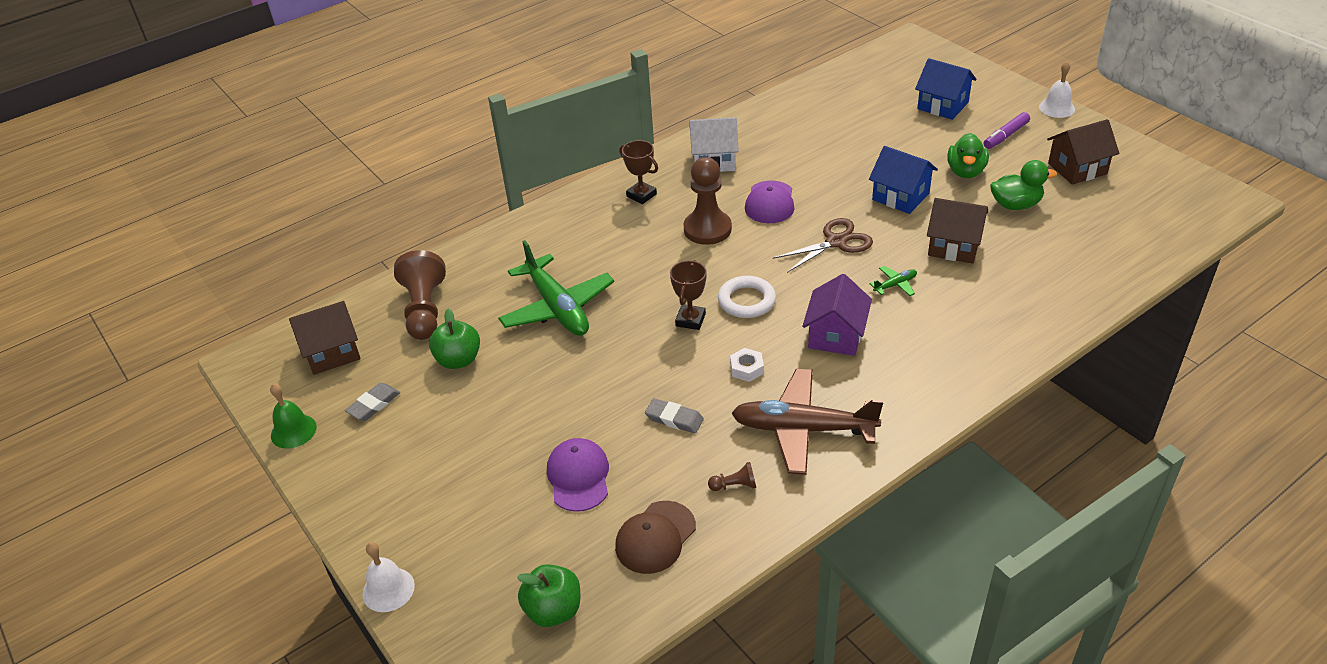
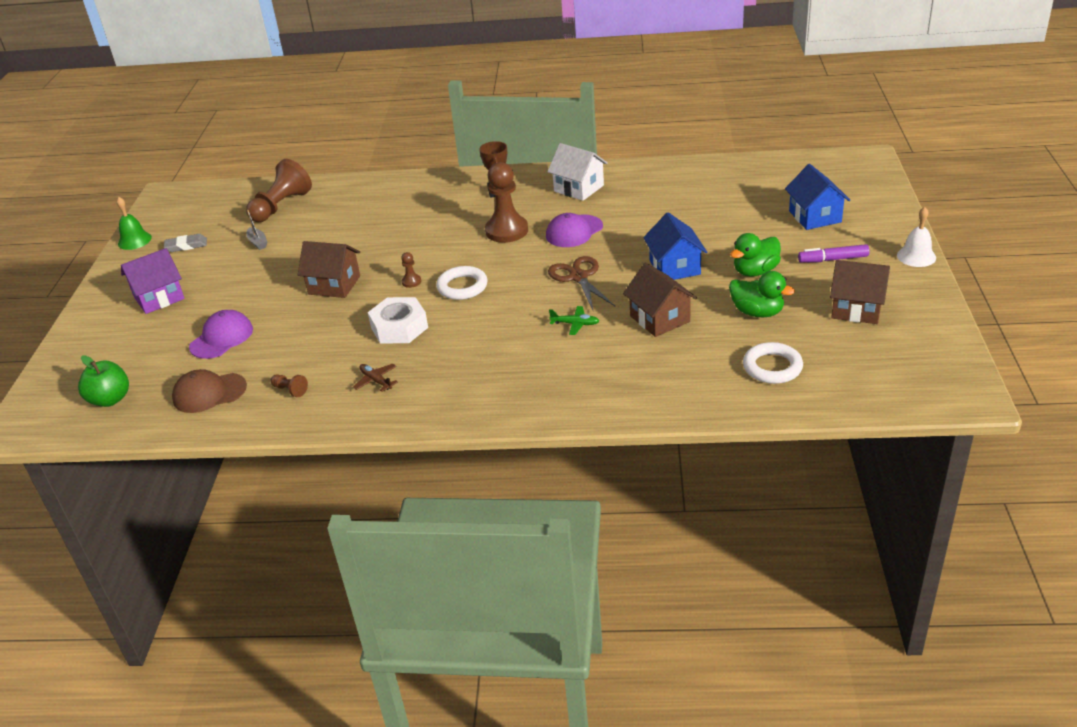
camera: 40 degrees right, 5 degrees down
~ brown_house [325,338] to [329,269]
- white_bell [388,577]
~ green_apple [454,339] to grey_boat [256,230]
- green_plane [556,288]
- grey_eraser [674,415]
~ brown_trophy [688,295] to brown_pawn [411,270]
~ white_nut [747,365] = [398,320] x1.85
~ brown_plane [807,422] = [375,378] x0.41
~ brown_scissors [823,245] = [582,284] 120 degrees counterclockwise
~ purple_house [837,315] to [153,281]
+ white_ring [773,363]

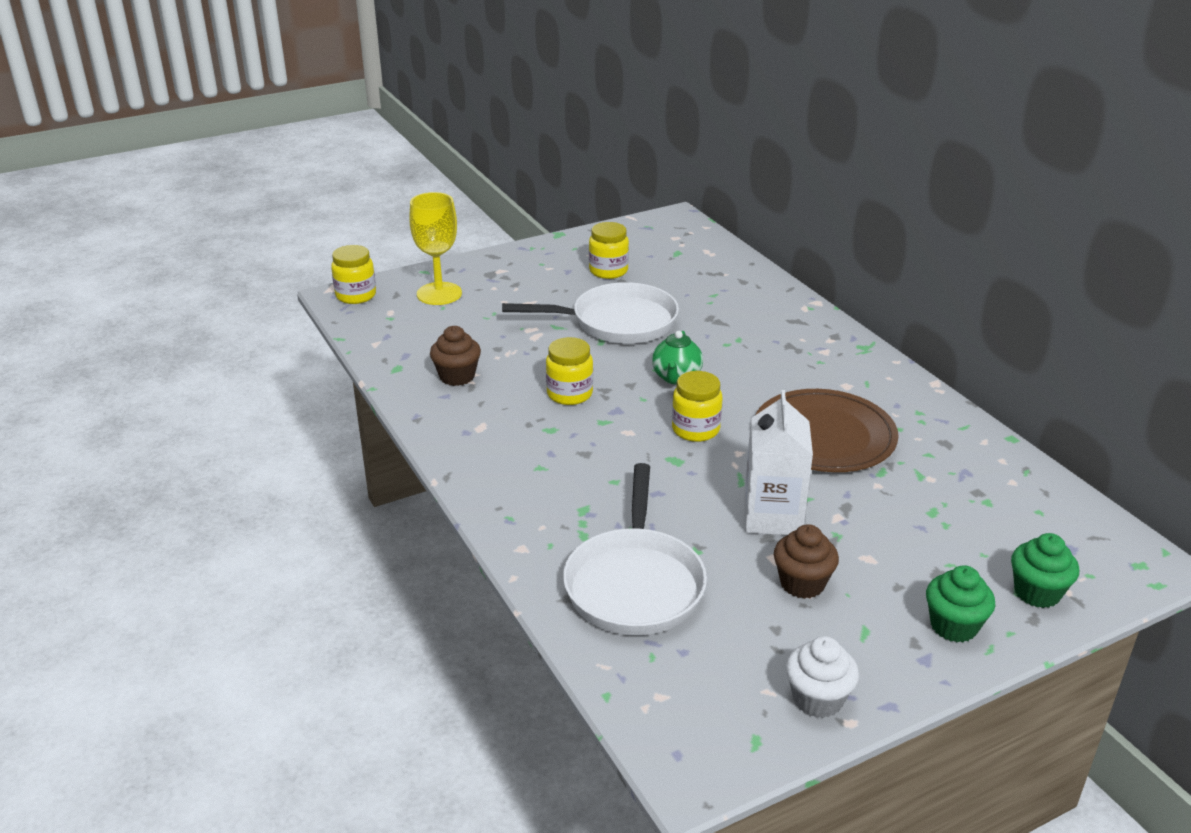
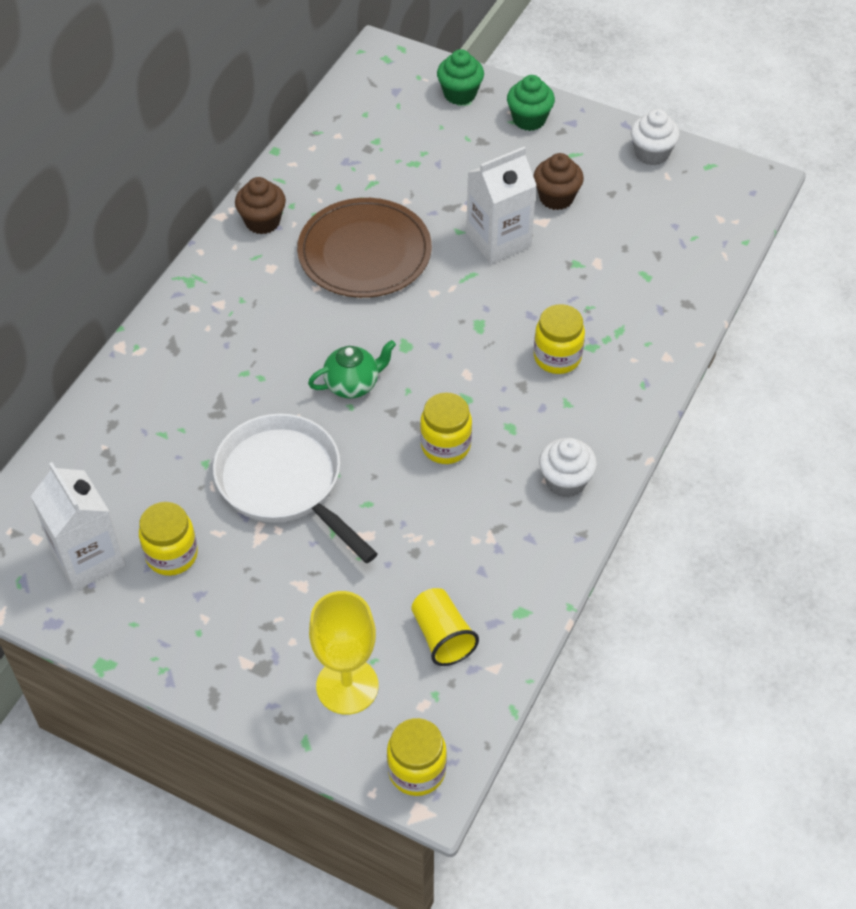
camera: 125 degrees left, 20 degrees up
~ brown_cupcake [455,356] to [260,205]
- white_pan [635,549]
~ yellow_jar [697,406] to [559,339]
+ white_carton [78,526]
+ yellow_cup [445,627]
+ white_cupcake [568,468]

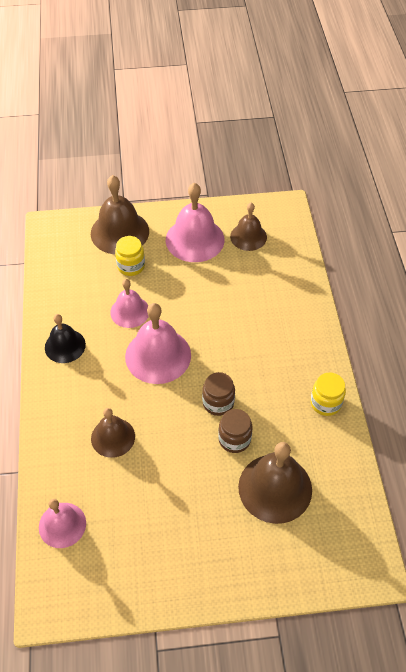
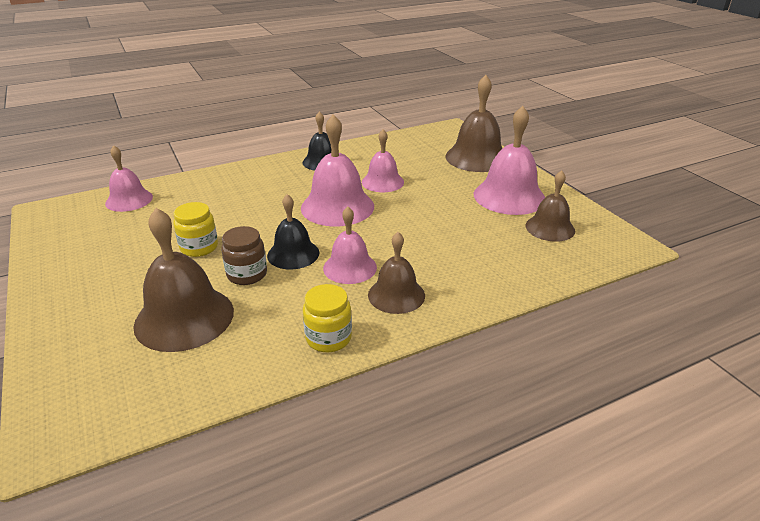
camera: 70 degrees right, 20 degrees down
~ brown_bell [113,433] to [396,273]
~ yellow_jar [130,256] to [195,229]
~ brown_jar [218,394] to black_bell [293,231]
+ pink_bell [350,245]

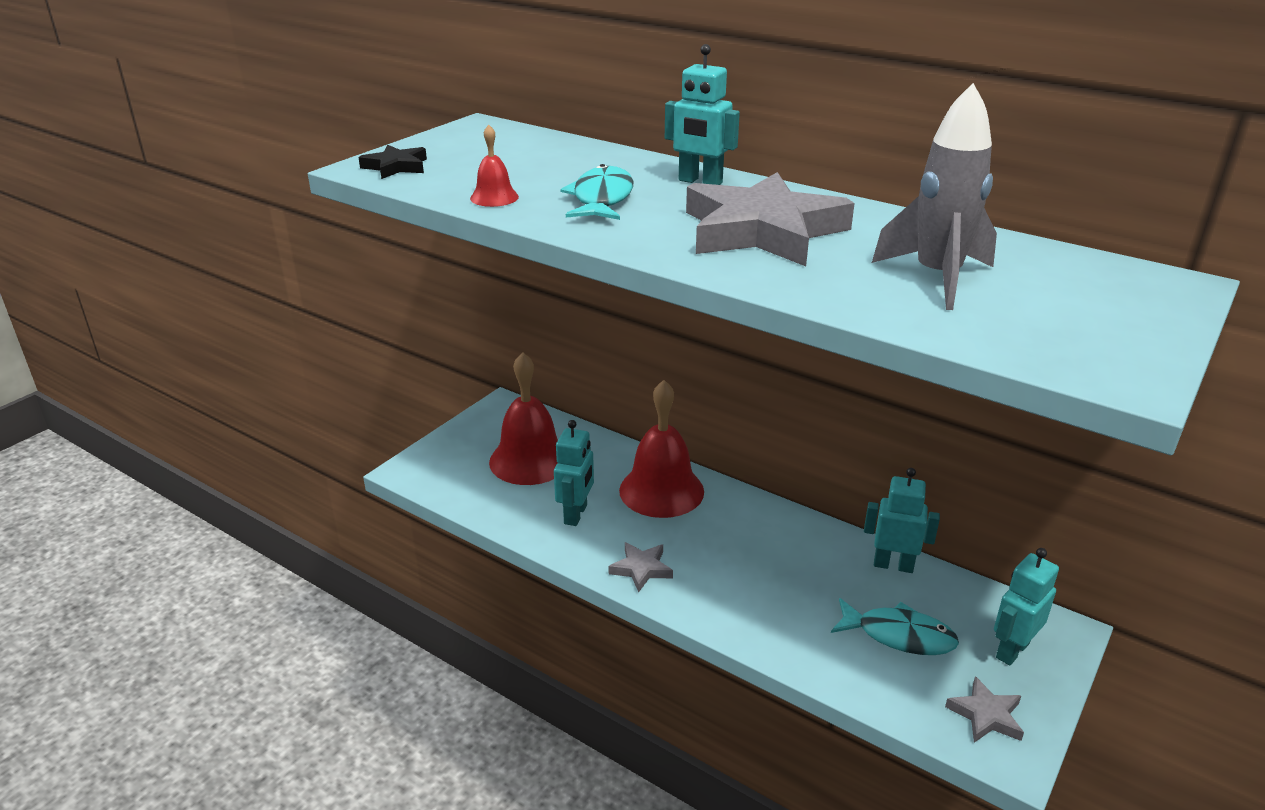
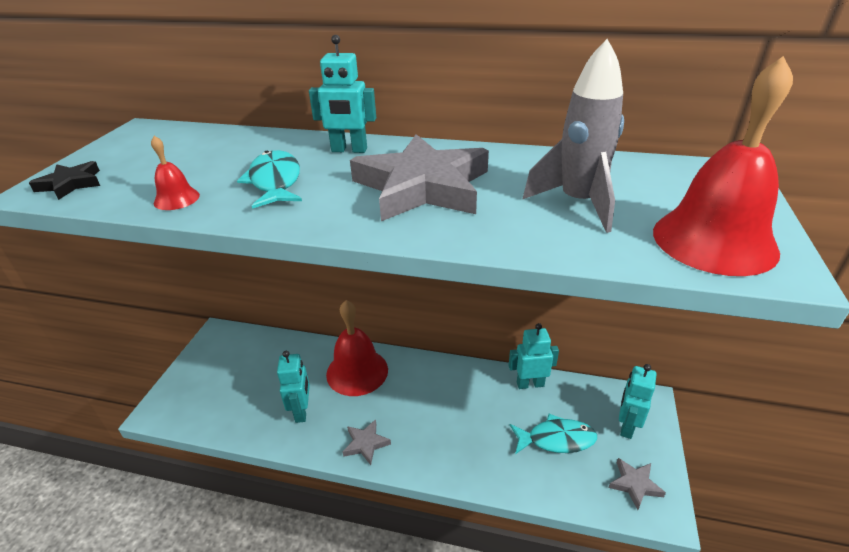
camera: 20 degrees left, 5 degrees up
~ red_bell [523,418] to [723,166]

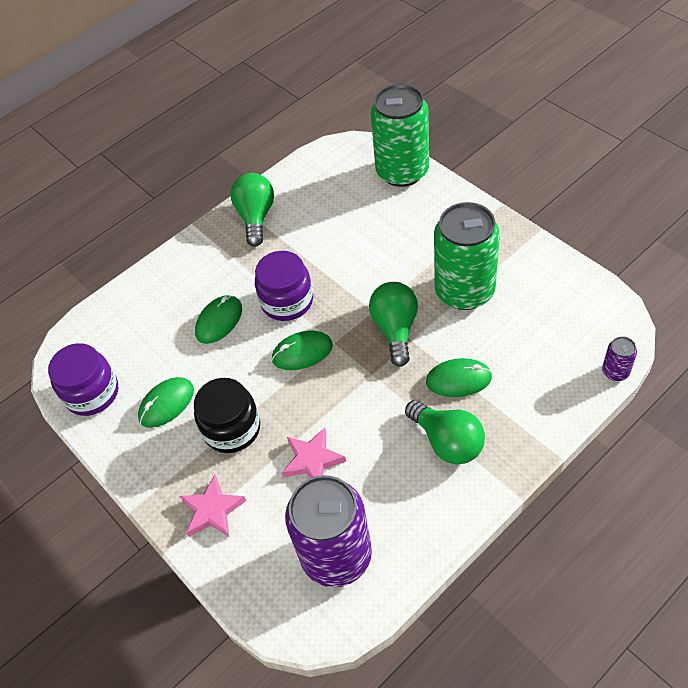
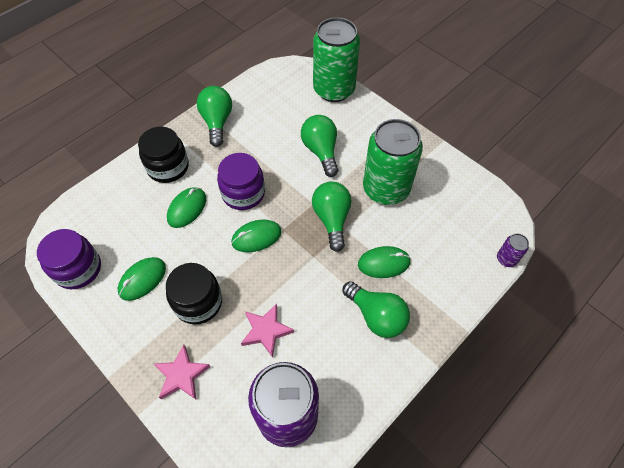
camera: 10 degrees left, 5 degrees up
+ black_jar [163,155]
+ green_light_bulb [319,146]

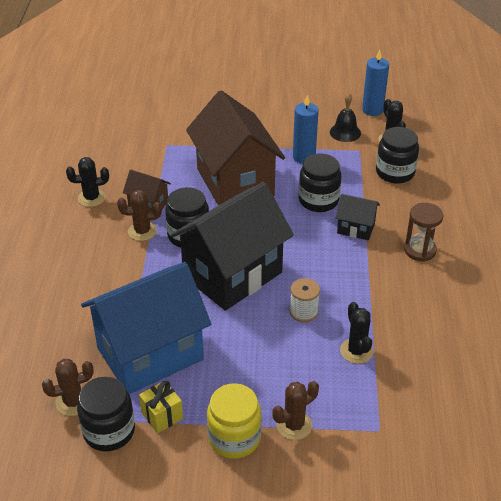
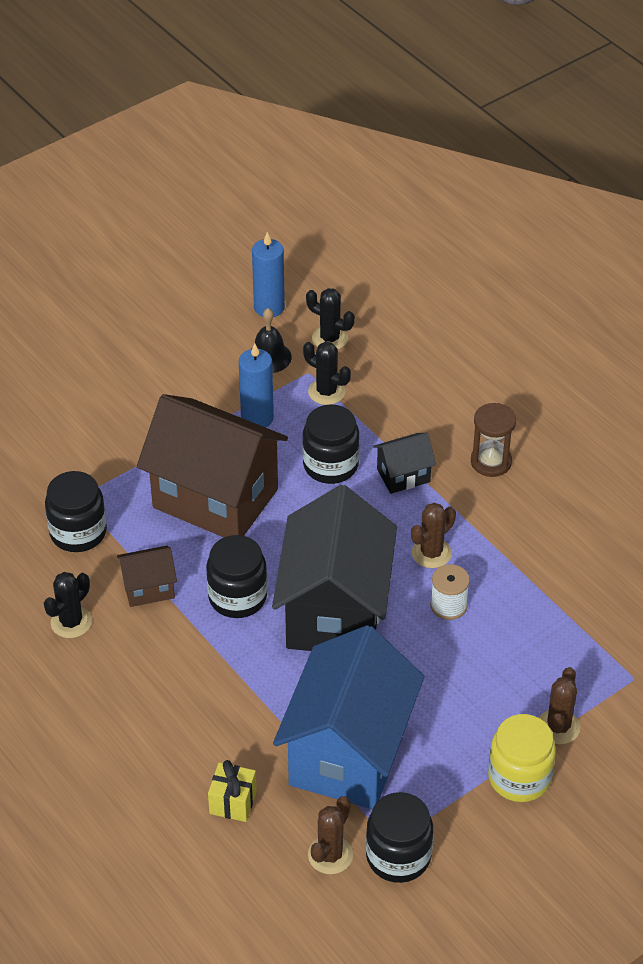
camera: 40 degrees left, 5 degrees up
~ brown_cactus [139,215] to [433,535]
~ yellow_gift [161,407] to [232,791]
~ black_cactus [356,333] to [327,373]
~ black_jar [397,155] to [76,511]

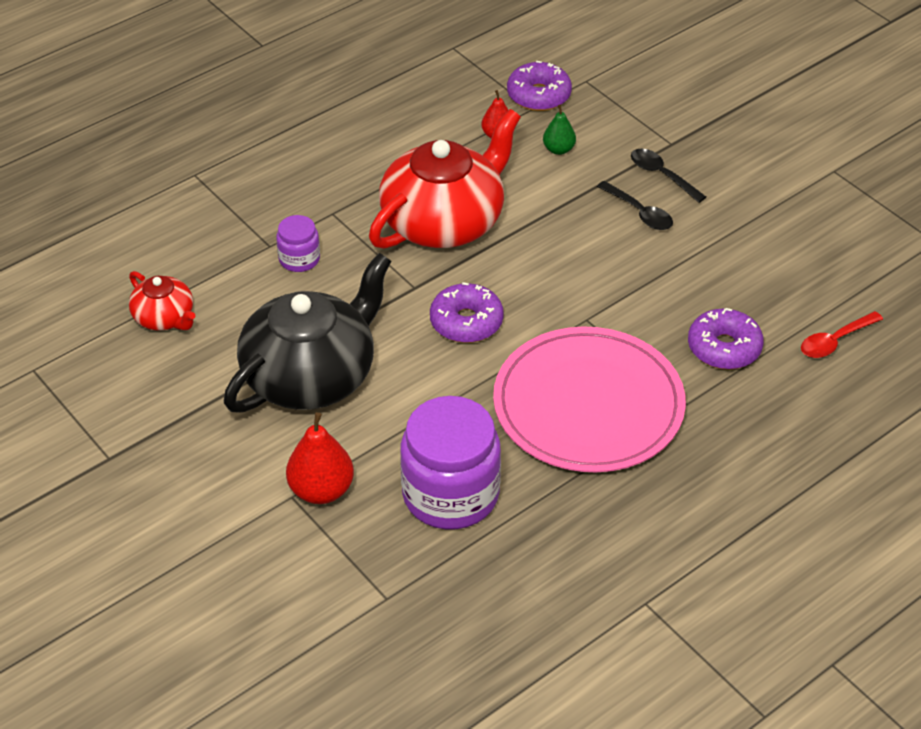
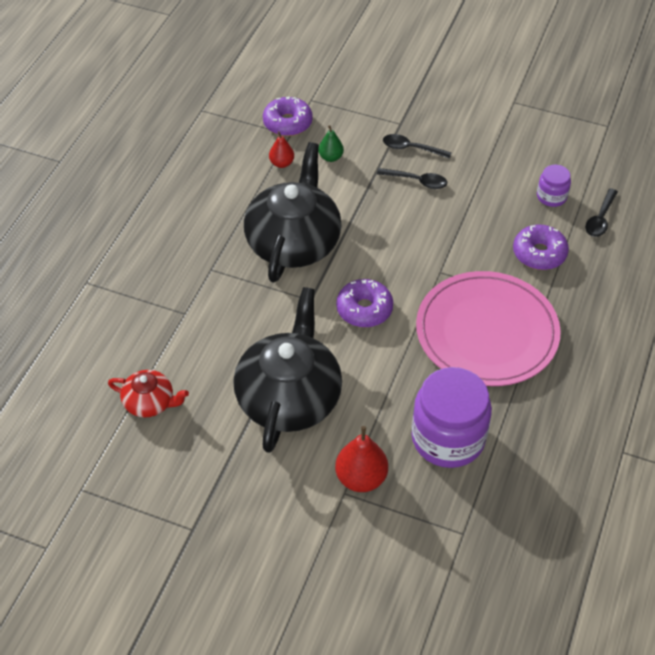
camera: 30 degrees left, 5 degrees up
~ purple_jar [298,243] to [554,186]
~ red_teapot [445,179] to black_teapot [293,212]
~ red_spoon [842,334] to black_spoon [601,212]

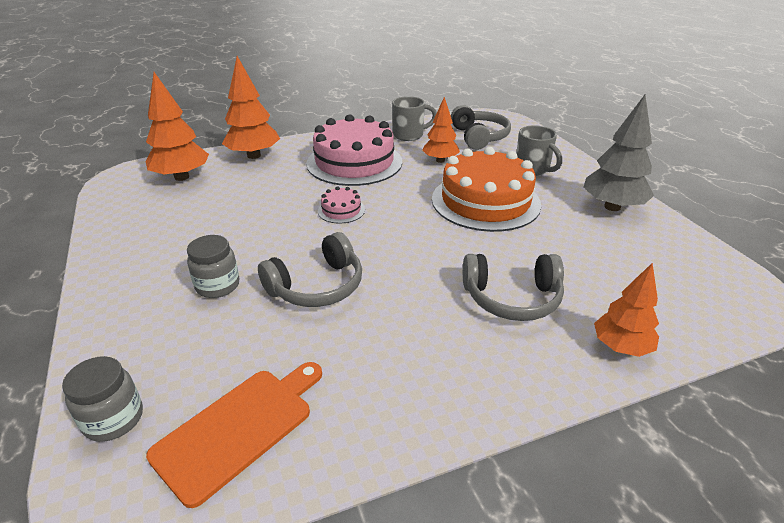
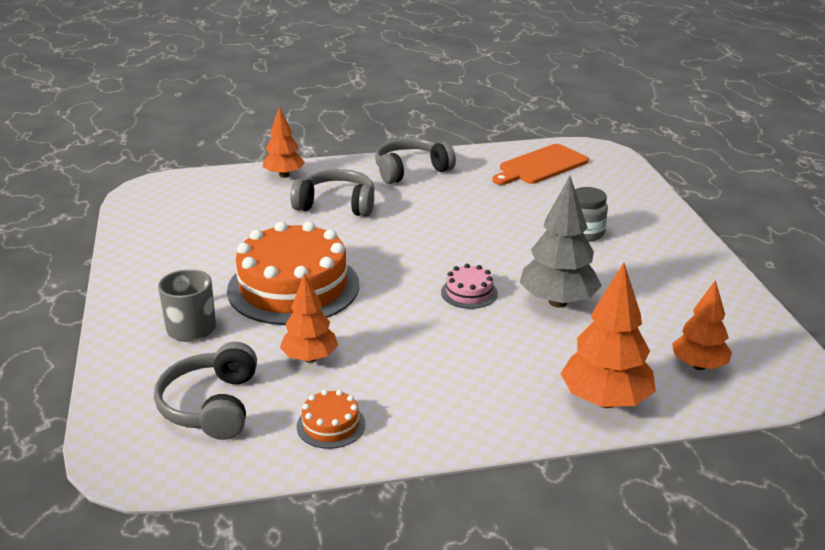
camera: 170 degrees left, 5 degrees down
- grey_jar [102,399]
~ orange_tree [177,126] = [702,325] x0.66
~ grey_headphones [310,269] to [415,161]
- pink_cake [354,150]
~ grey_mug [414,118] to orange_cake [331,419]
~ grey_tree [618,153] to [561,241]

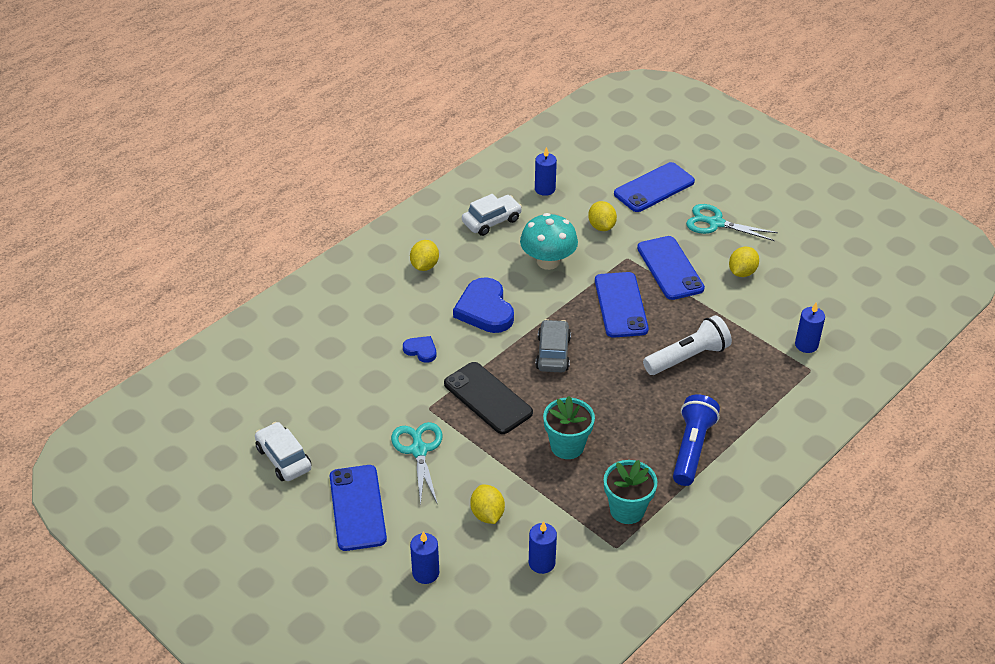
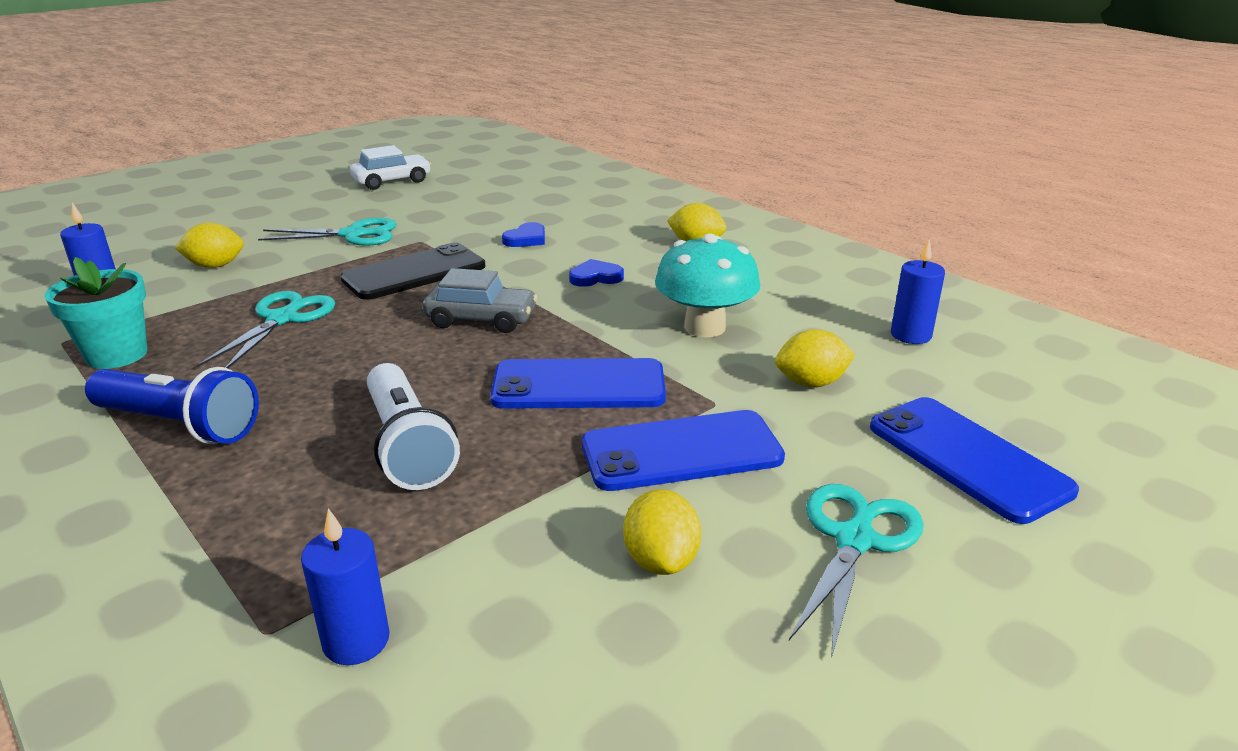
camera: 95 degrees right, 15 degrees down
- blue_phone [358,508]
- blue_candle [424,558]
~ blue_heart [483,305] = [596,273] x0.51
- white_car [492,215]
~ turquoise_flower_pot [569,427] to turquoise_scissors [266,329]
~ yellow_lemon [744,262] = [662,532] 45 degrees clockwise

